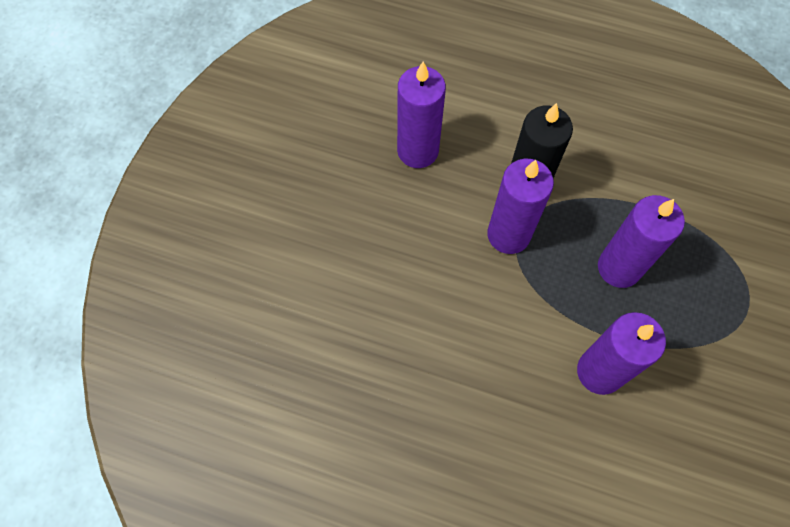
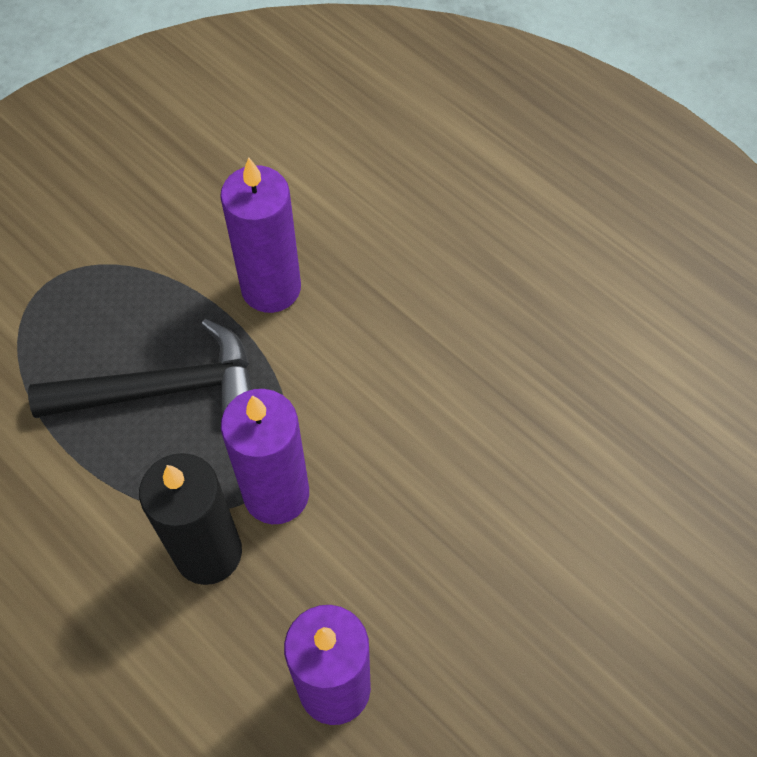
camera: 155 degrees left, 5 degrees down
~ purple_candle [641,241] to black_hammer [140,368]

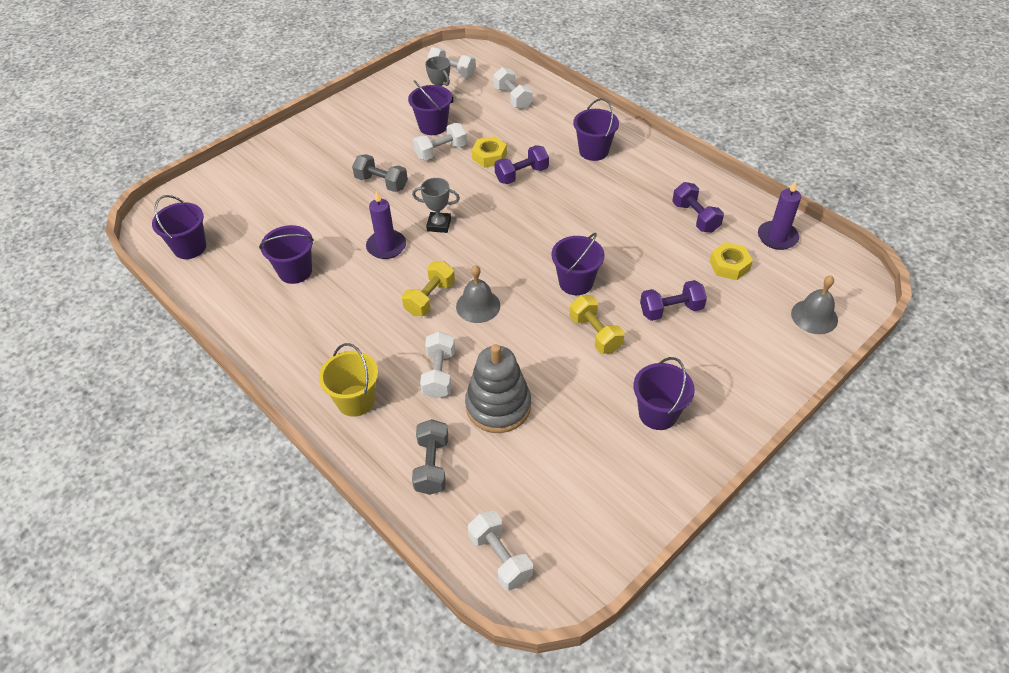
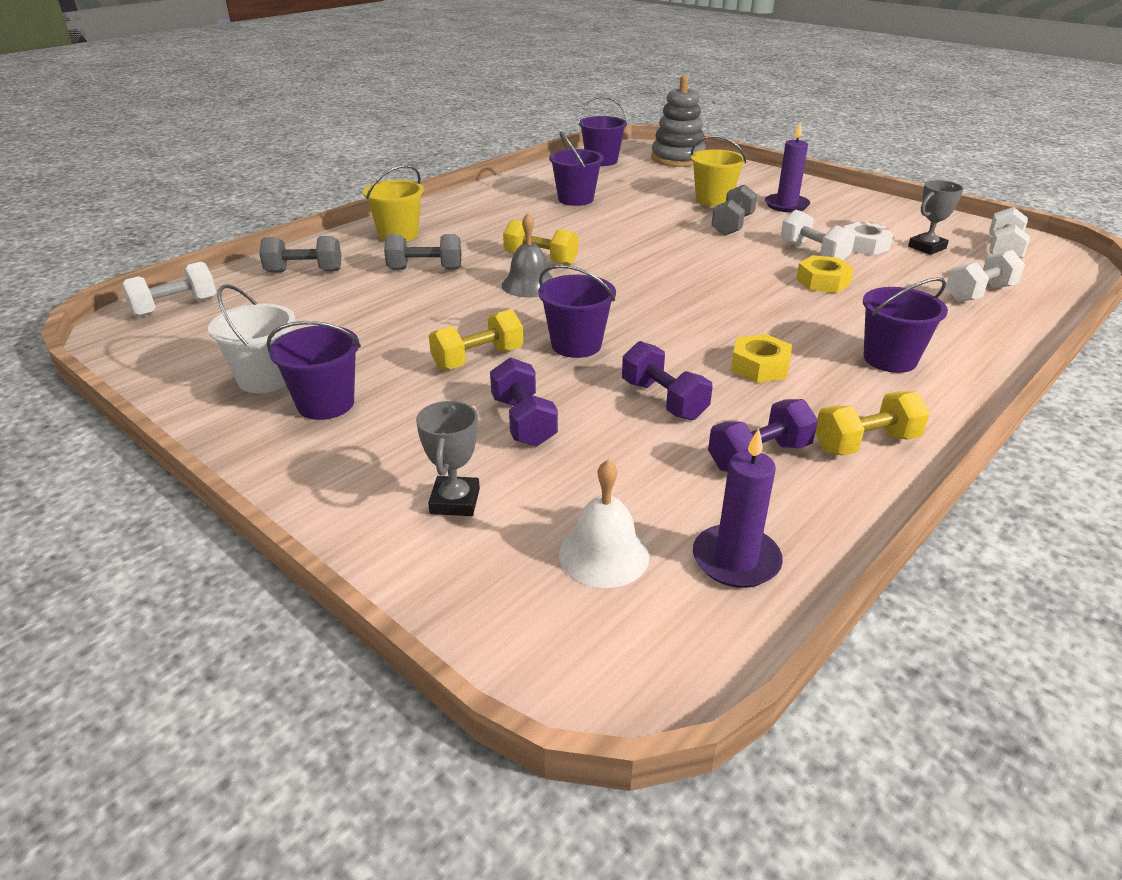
camera: 85 degrees right, 15 degrees down
~ purple_candle [386,224] to [787,166]
~ purple_bucket [430,107] to white_nut [868,238]
~ grey_trophy [436,205] to [448,458]
~ white_dumbbell [437,365] to grey_dumbbell [422,252]
~ grey_stacking_toy [498,388] to [678,121]
~ purple_dumbbell [521,164] to [667,380]
~ yellow_nut [731,261] to [761,358]
- grey_bell [814,304]
+ white_bucket [251,338]
+ white_bell [604,524]
+ yellow_bucket [718,171]
+ yellow_dumbbell [872,423]

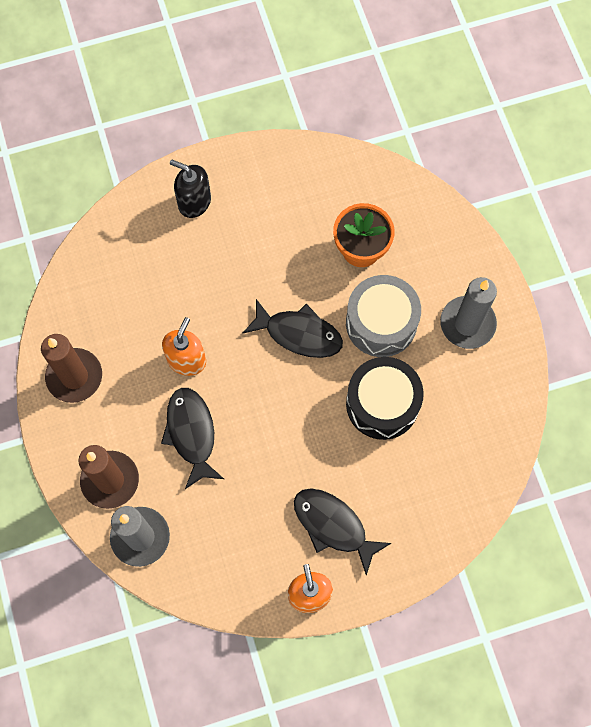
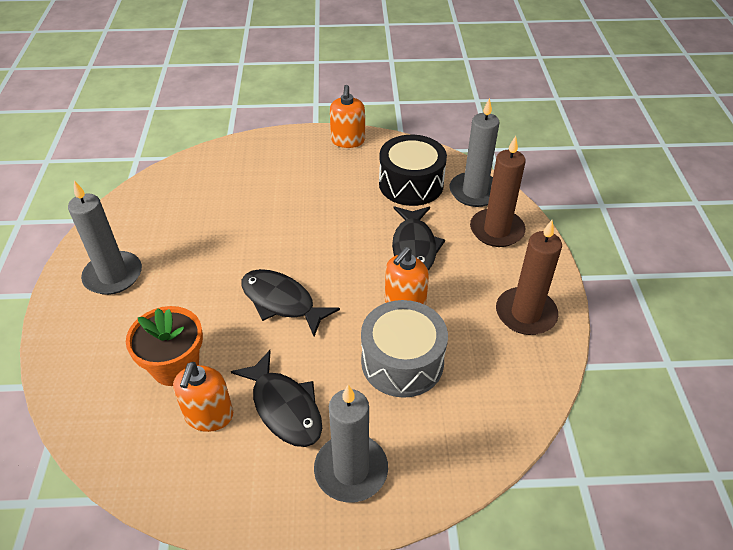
camera: 165 degrees left, 25 degrees down
~ black_soap_dispenser [190,189] to grey_candle [351,444]
~ black_fish [342,532] to [276,398]
~ grey_drum [383,316] to [404,349]
~ black_drum [385,398] to [413,170]
+ orange_soap_dispenser [203,397]

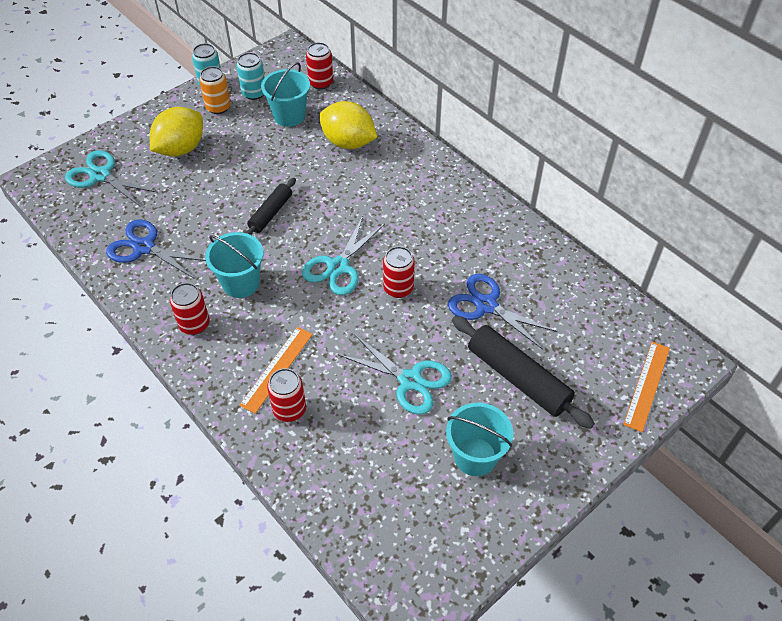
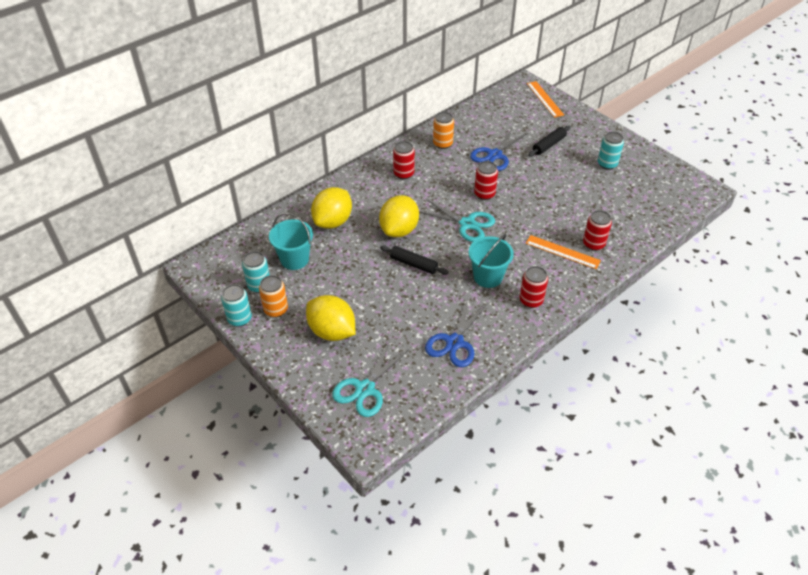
camera: 90 degrees left, 5 degrees down
~ red_can [319,66] to [404,160]
- turquoise_scissors [395,374]
~ turquoise_bucket [480,439] to turquoise_can [611,151]
~ black_rolling_pin [523,372] = [549,141] x0.60
~ orange_ruler [646,387] = [545,99] 45 degrees clockwise
+ yellow_lemon [399,216]
+ orange_can [443,130]

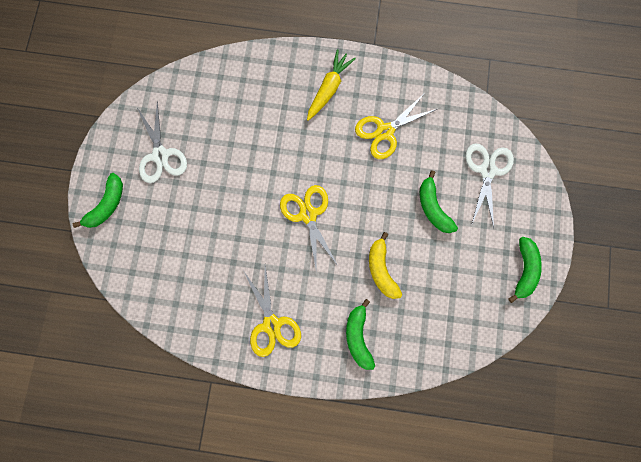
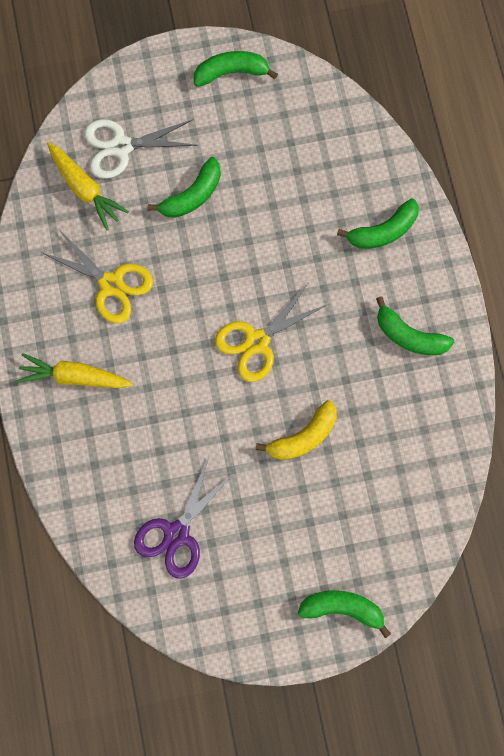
camera: 110 degrees left, 0 degrees up
- white_scissors [162,142]
~ yellow_scissors [272,311] to green_banana [415,325]
~ yellow_banana [385,265] to [296,430]
+ yellow_carrot [88,186]
+ purple_scissors [184,518]

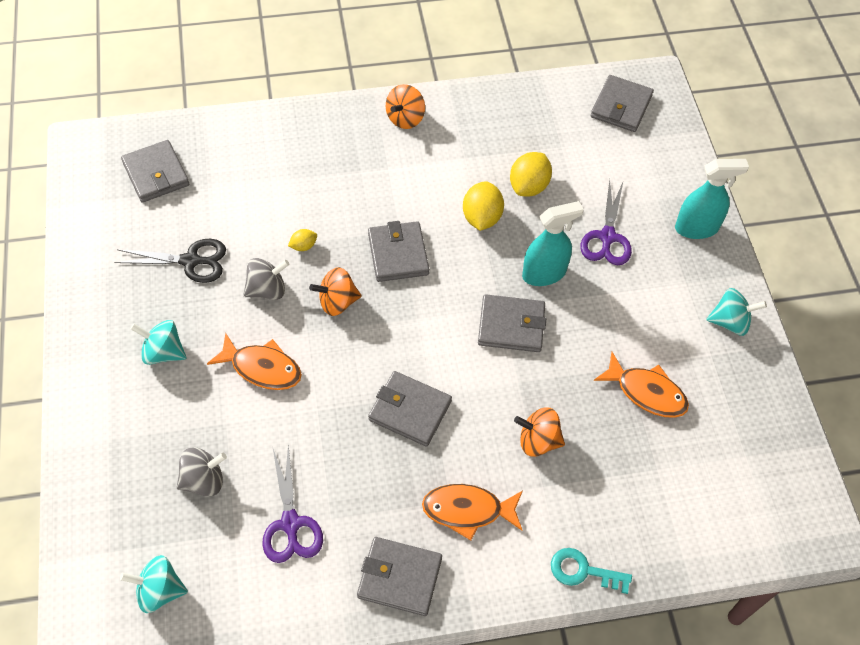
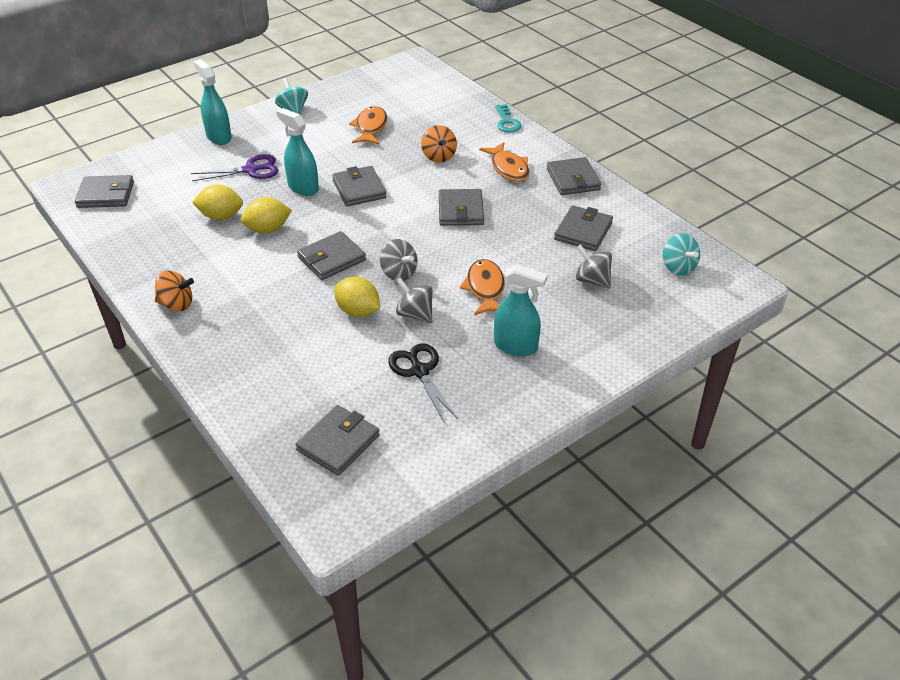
camera: 115 degrees left, 15 degrees down
~ turquoise_spinning_top [158,342] to turquoise_spray_bottle [521,310]
~ purple_scissors [292,503] to grey_wallet [583,228]
~ yellow_lemon [302,240] = [357,297] x1.92
~ orange_spinning_top [335,291] to grey_spinning_top [399,260]

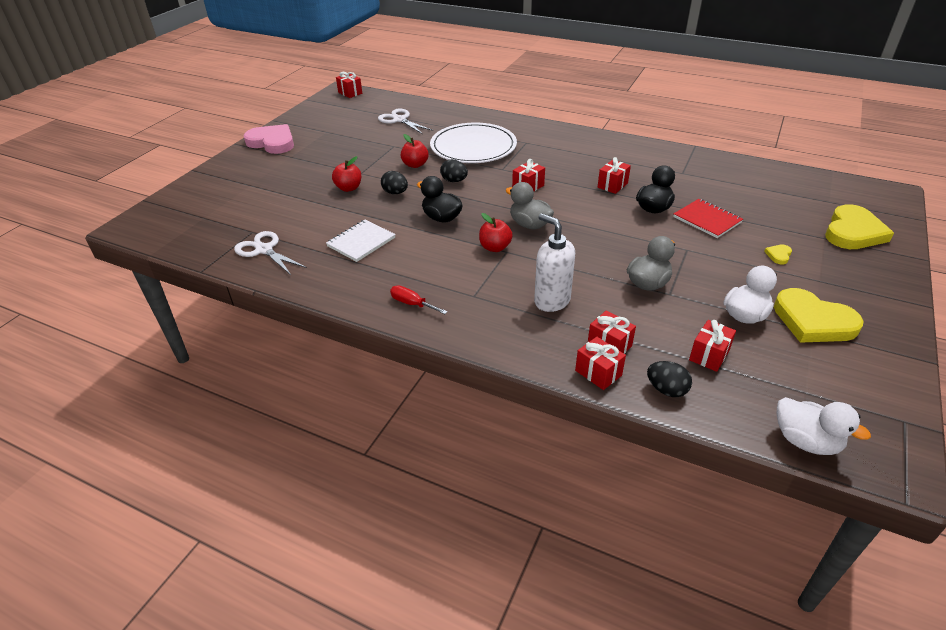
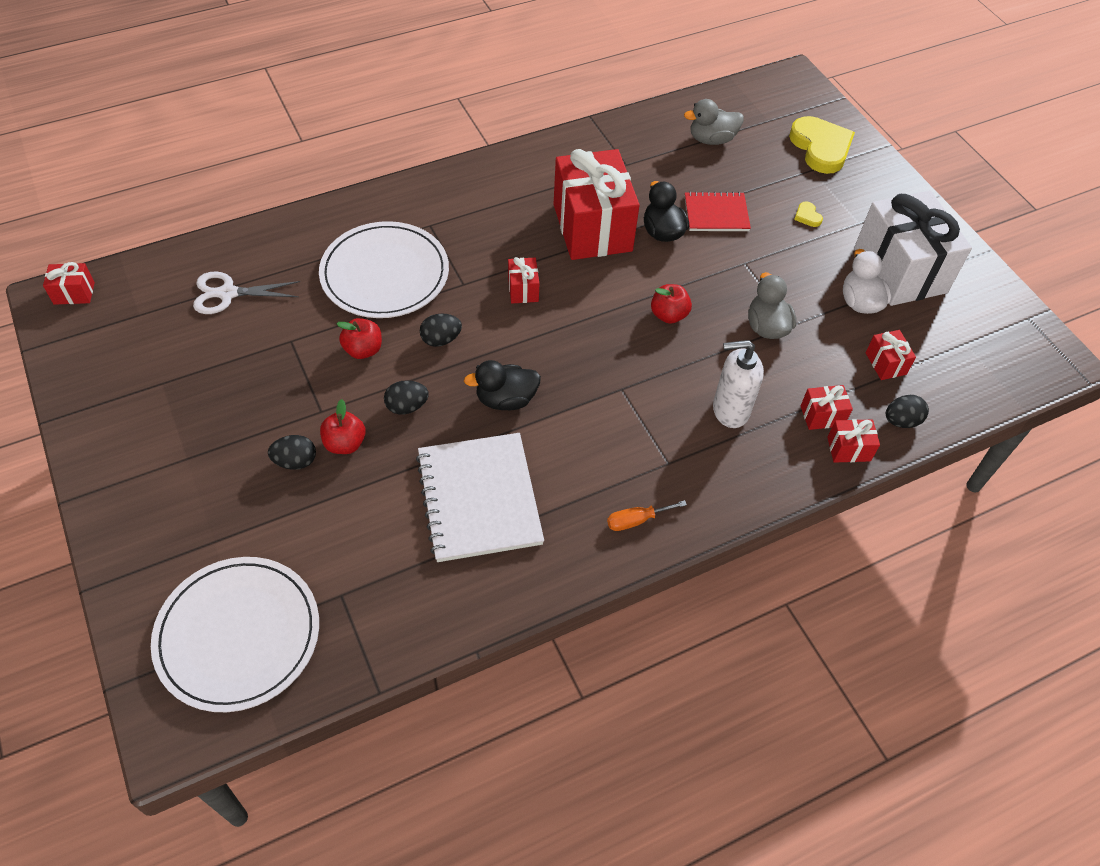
camera: 55 degrees left, 15 degrees up
- white_scissors [270,253]
- pink_heart [269,139]
~ white_notebook [361,241] = [480,497] x1.71
~ red_screwdriver [419,299] to orange_screwdriver [647,515]
~ red_apple [496,232] to [671,304]
~ grey_duck [530,205] to [714,122]
~ red_gift [614,175] = [596,204] x2.40
~ yellow_heart [819,315] to white_gift [913,248]
- white_duck [824,426]
+ white_plate [235,634]
+ black_egg [292,452]

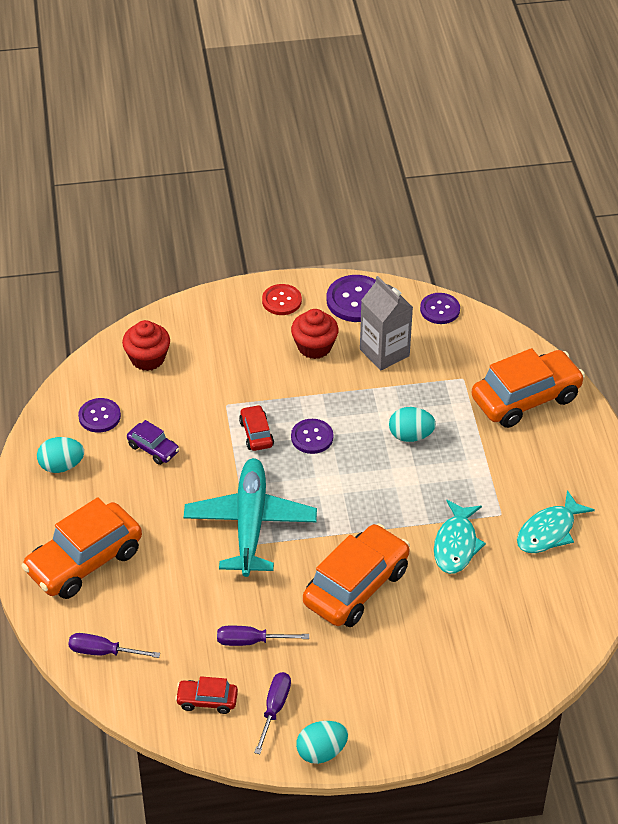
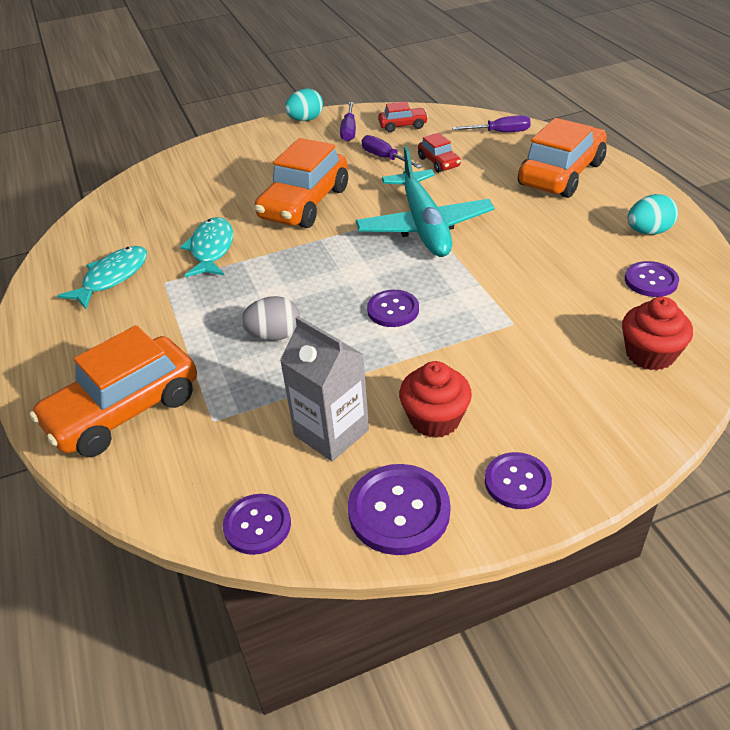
camera: 170 degrees right, 5 degrees down
- purple_car [153,442]
~ purple_screwdriver [263,636] = [392,151] 120 degrees counterclockwise
~ red_car [256,428] to [439,153]
~ red_button [282,299] to purple_button [518,480]
~ turquoise_egg [412,424] to grey_egg [270,318]

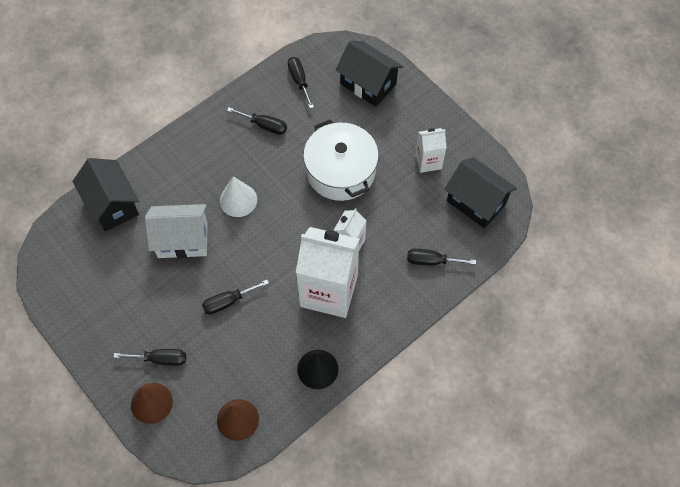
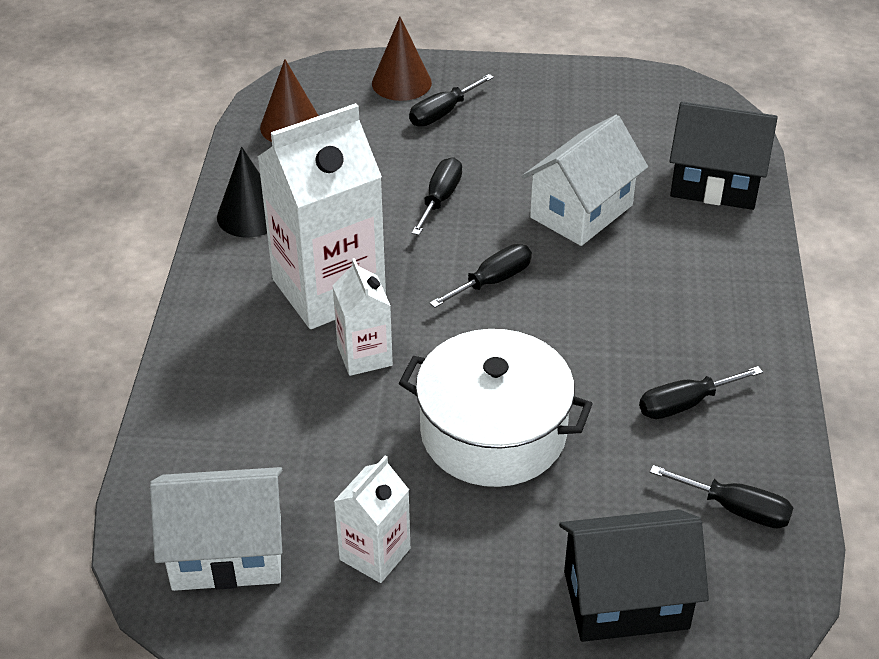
camera: 135 degrees right, 20 degrees down
- white_cone [238,196]
~ black_screwdriver [441,257] to [480,276]
~ black_house [480,192] to white_house [216,529]

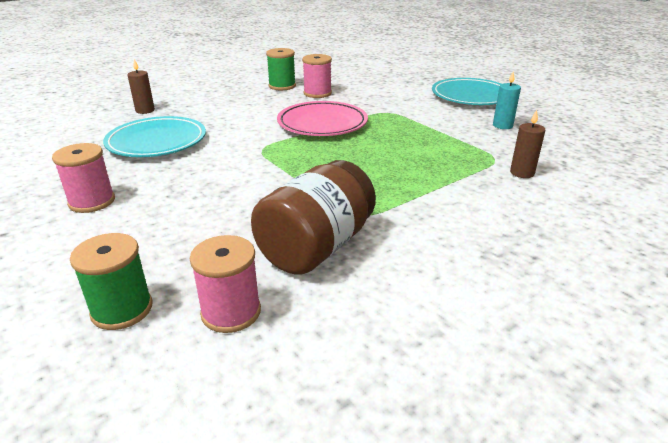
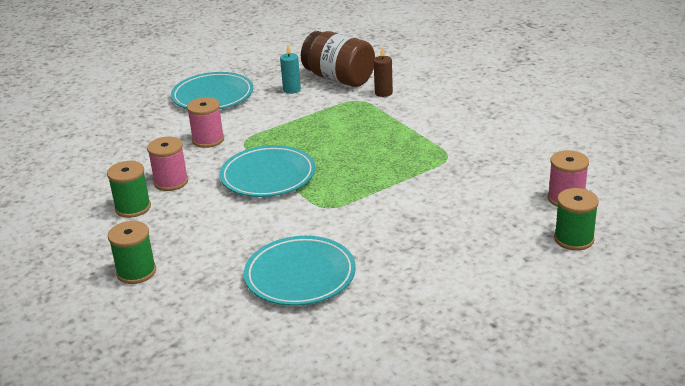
camera: 85 degrees left, 0 degrees up
~ pink_spool [83,178] to [205,122]
- brown_candle [141,86]
~ brown_jar [313,217] to [338,59]
~ pink_plate [322,118] to turquoise_plate [267,171]
+ green_spool [132,252]

